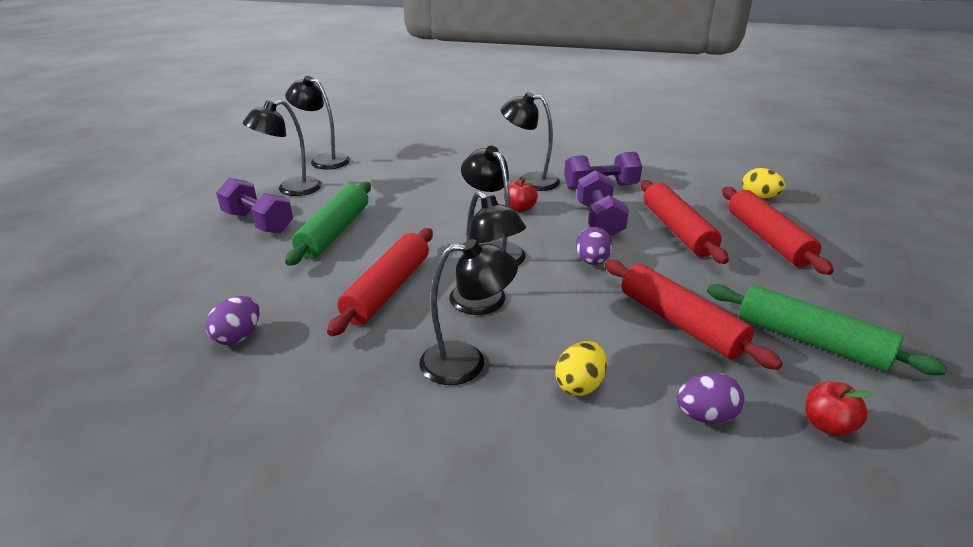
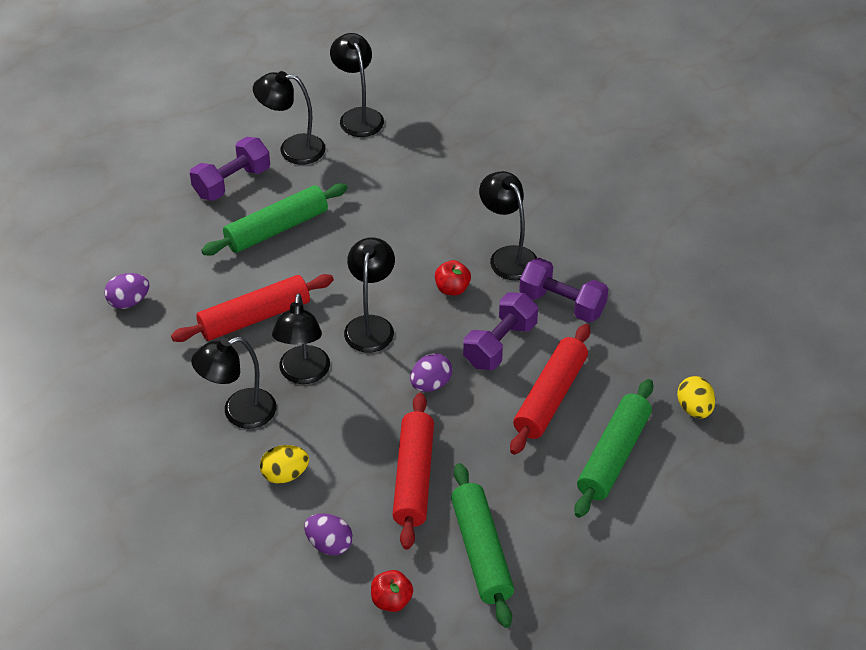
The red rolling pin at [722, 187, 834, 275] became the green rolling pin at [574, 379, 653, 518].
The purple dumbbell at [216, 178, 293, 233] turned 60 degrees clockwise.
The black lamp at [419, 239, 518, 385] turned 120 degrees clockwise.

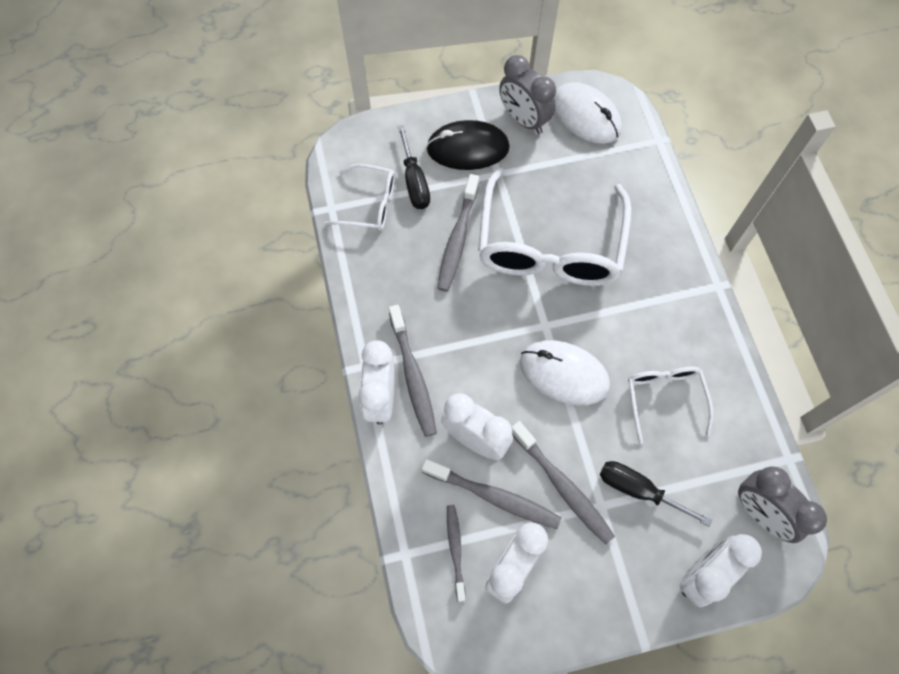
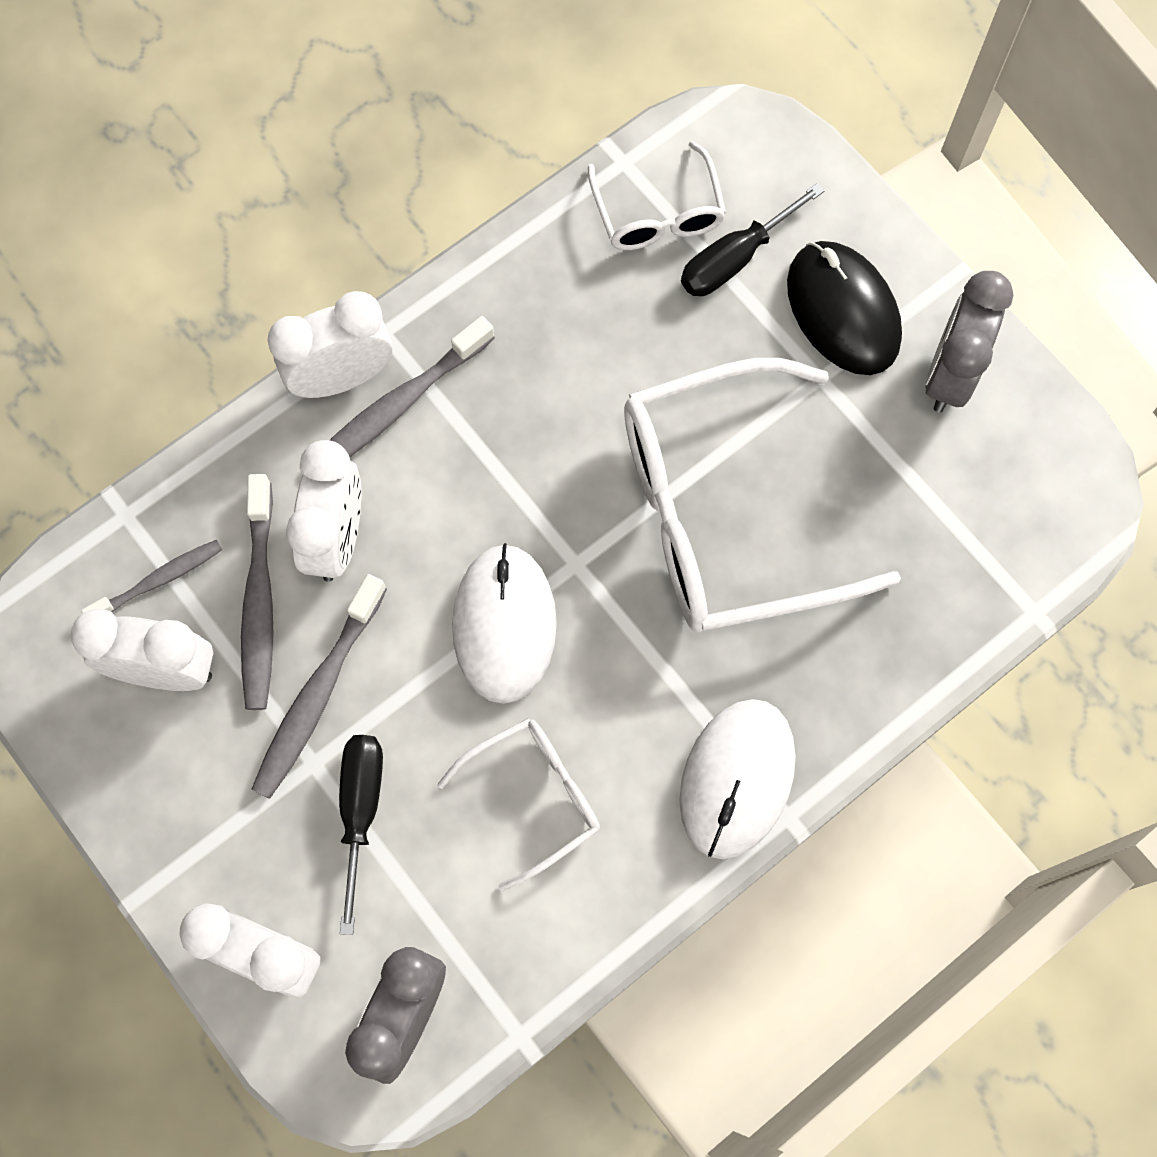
The grey toothbrush at [437, 174, 479, 292] disappeared.
The white mouse moved from [554, 82, 622, 144] to [679, 699, 796, 859].

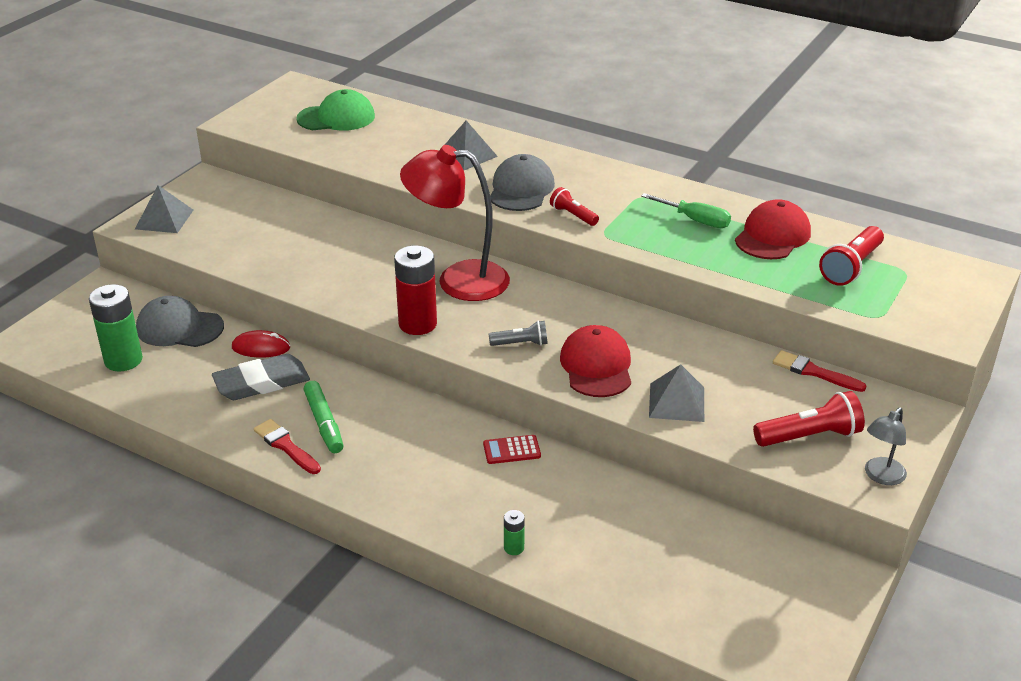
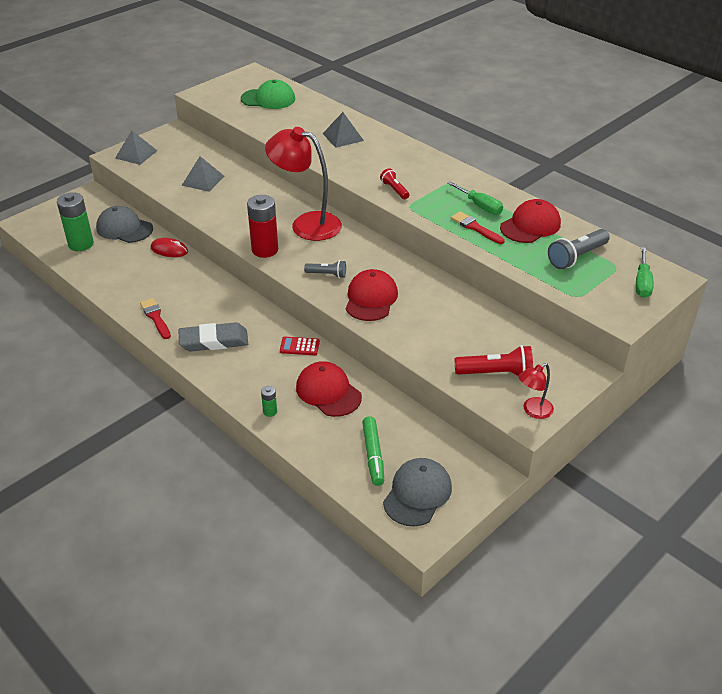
The red cap at [296, 361, 362, 417] appeared.
The green screwdriver at [636, 247, 654, 298] appeared.
The grey eraser moved from [212, 354, 310, 400] to [179, 322, 248, 351].
The green marker moved from [303, 381, 344, 453] to [362, 416, 384, 486].
The grey cap moved from [490, 154, 555, 211] to [383, 458, 452, 526].
The grey pyramid moved from [649, 364, 704, 422] to [181, 156, 224, 192].
The red brush moved from [773, 350, 866, 392] to [451, 211, 505, 244].
The red flashlight at [819, 226, 884, 286] became the grey flashlight at [548, 229, 610, 269].
The grey lamp at [865, 407, 907, 485] became the red lamp at [519, 363, 554, 419].

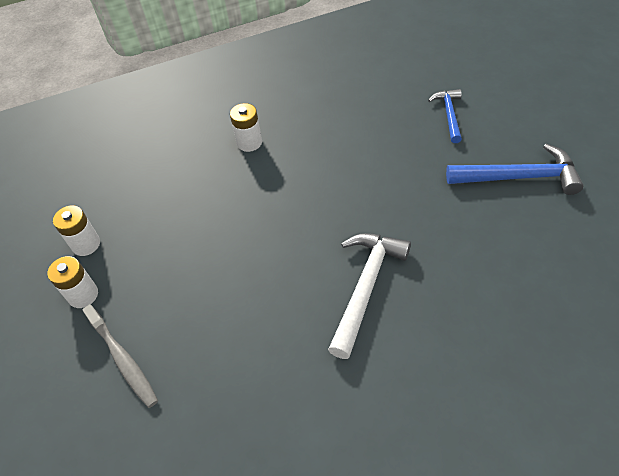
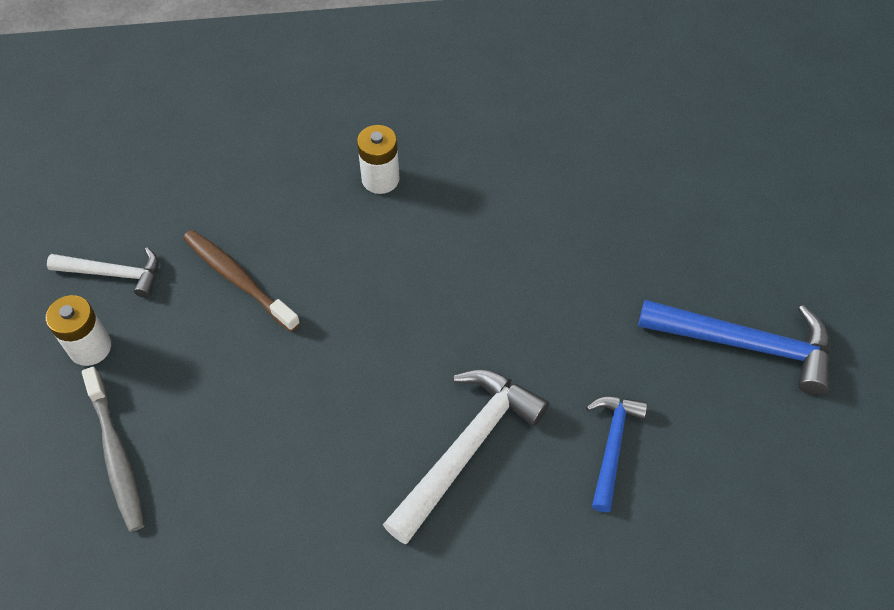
The brown toothbrush at [183, 230, 300, 332] appeared.
The blue hammer moved from [428, 89, 462, 143] to [586, 396, 648, 512].
The white battery at [53, 205, 100, 256] was replaced by the white hammer at [47, 247, 159, 298].

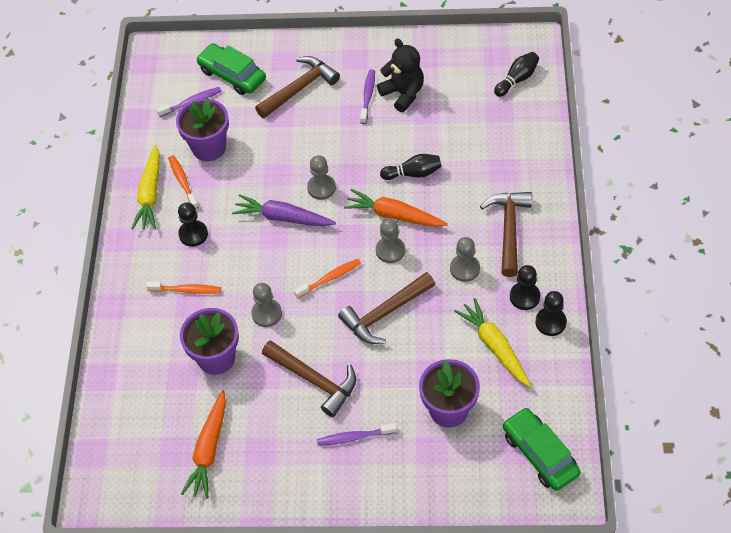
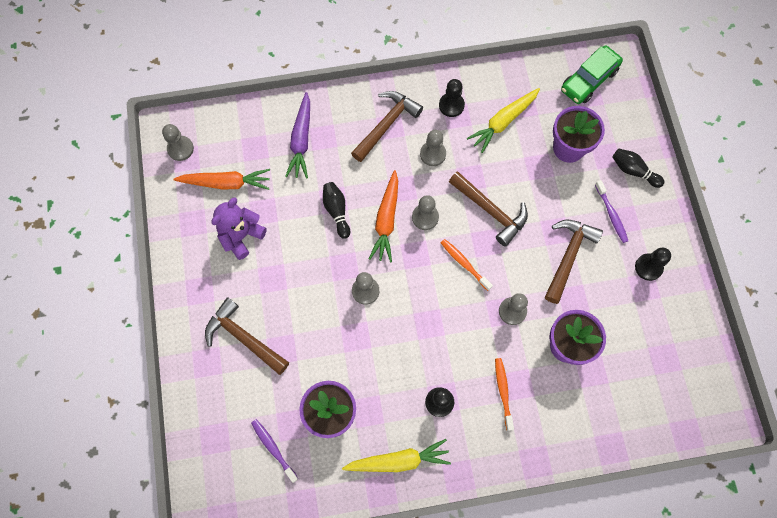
The orange toothbrush at [168, 155, 199, 209] disappeared.
The green car at [196, 43, 266, 95] disappeared.
The purple toothbrush at [360, 69, 375, 124] disappeared.
The grey pawn at [162, 124, 194, 161] appeared.
The orange carrot moved from [181, 390, 226, 499] to [173, 169, 270, 190].
The purple carrot moved from [232, 194, 336, 227] to [285, 92, 310, 178].
The black bowling pin moved from [494, 52, 539, 97] to [612, 149, 665, 188].
The black pawn moved from [535, 291, 567, 336] to [635, 248, 671, 281].
The black teddy bear at [377, 39, 424, 112] became the purple teddy bear at [211, 197, 267, 260].
The brown hammer at [480, 192, 532, 277] turned 135 degrees clockwise.

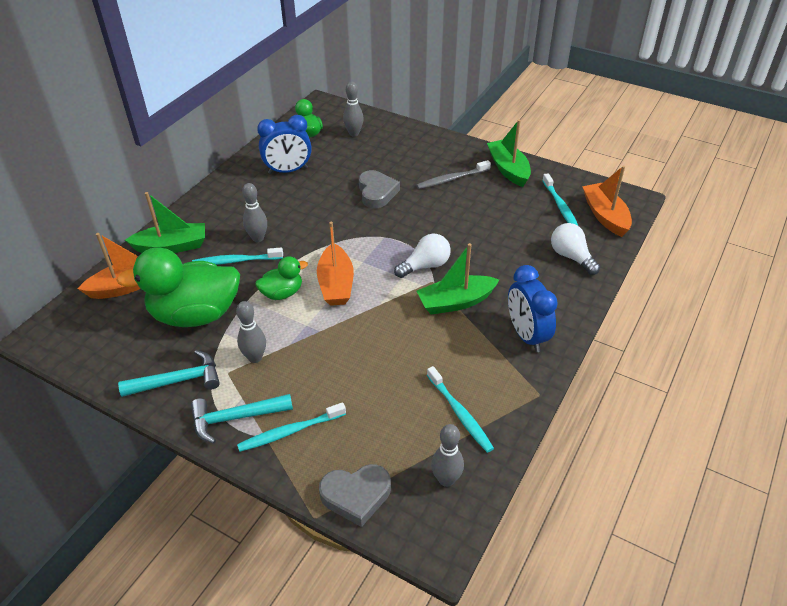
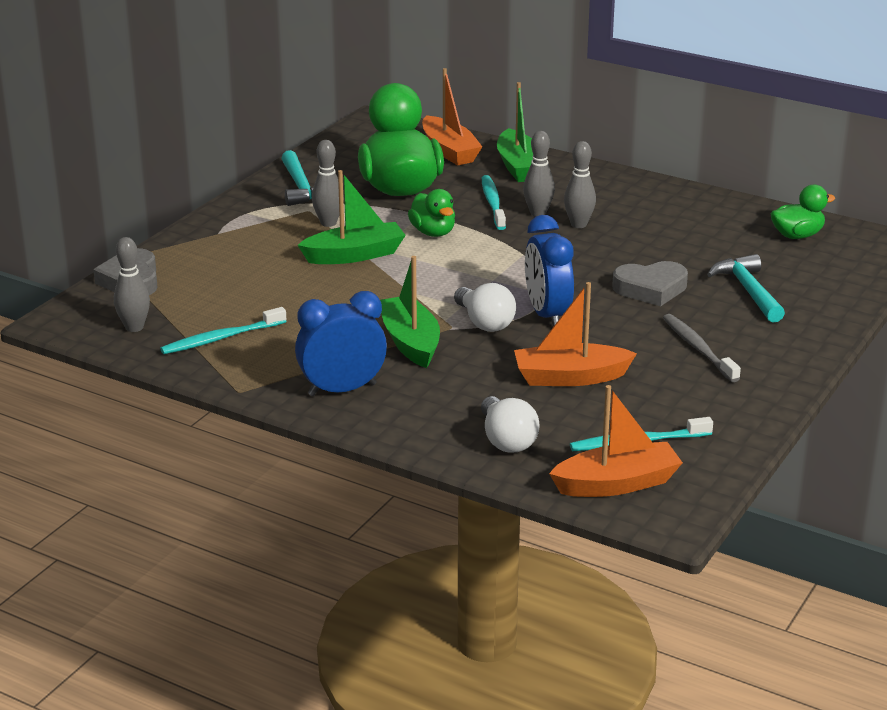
The turquoise toothbrush at [237, 402, 346, 452] disappeared.
The turquoise hammer moved from [191, 394, 293, 443] to [707, 254, 785, 323].
The blue clock moved from [257, 115, 312, 174] to [525, 215, 574, 327].
The orange boat moved from [317, 222, 354, 306] to [514, 282, 637, 386].
The grey bowling pin moved from [343, 81, 364, 137] to [564, 141, 596, 228].
The green boat moved from [487, 119, 531, 187] to [298, 170, 406, 264].
The white light bulb at [551, 223, 600, 275] turned 105 degrees clockwise.

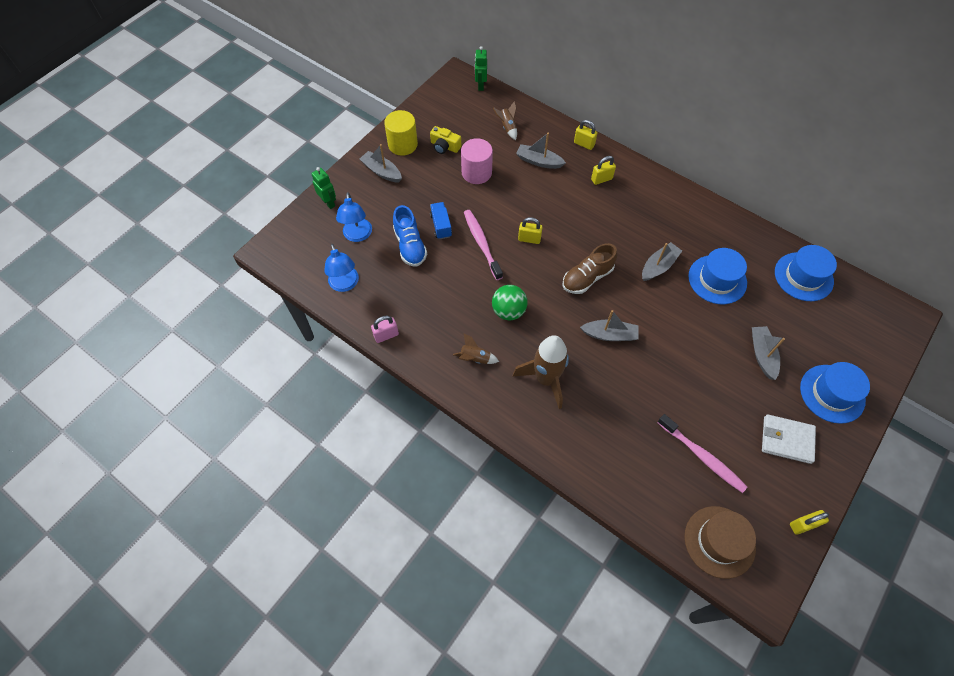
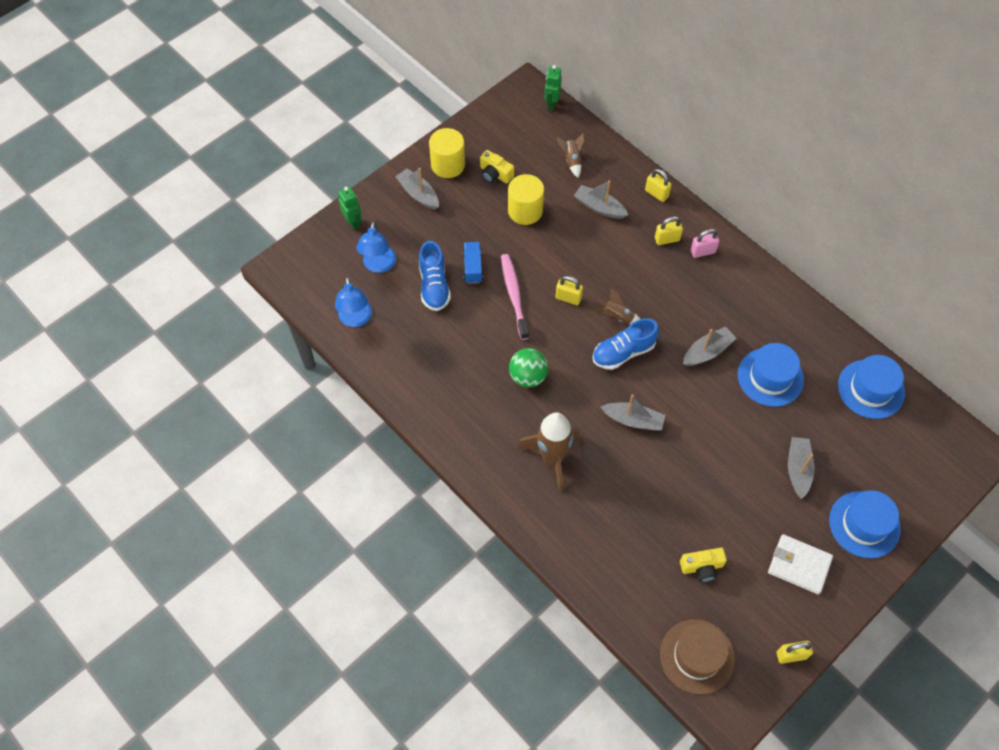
The pink padlock moved from [371, 316, 399, 343] to [691, 229, 720, 258].
The brown rocket moved from [453, 333, 499, 364] to [596, 288, 640, 324].
The pink toothbrush at [658, 414, 747, 493] was replaced by the yellow camera at [680, 548, 727, 582].
The pink cylinder at [461, 138, 493, 184] became the yellow cylinder at [508, 174, 544, 225].
The brown shoe at [562, 243, 617, 294] became the blue shoe at [593, 318, 659, 370].

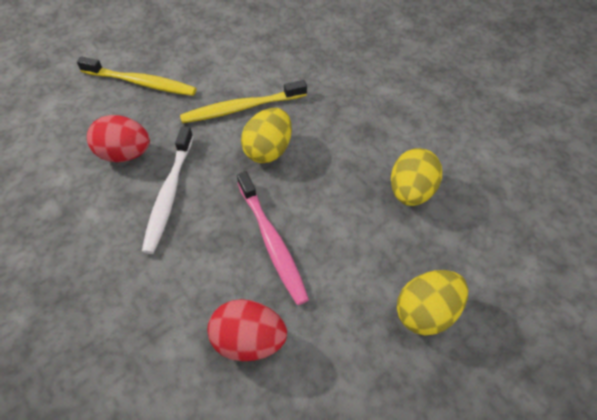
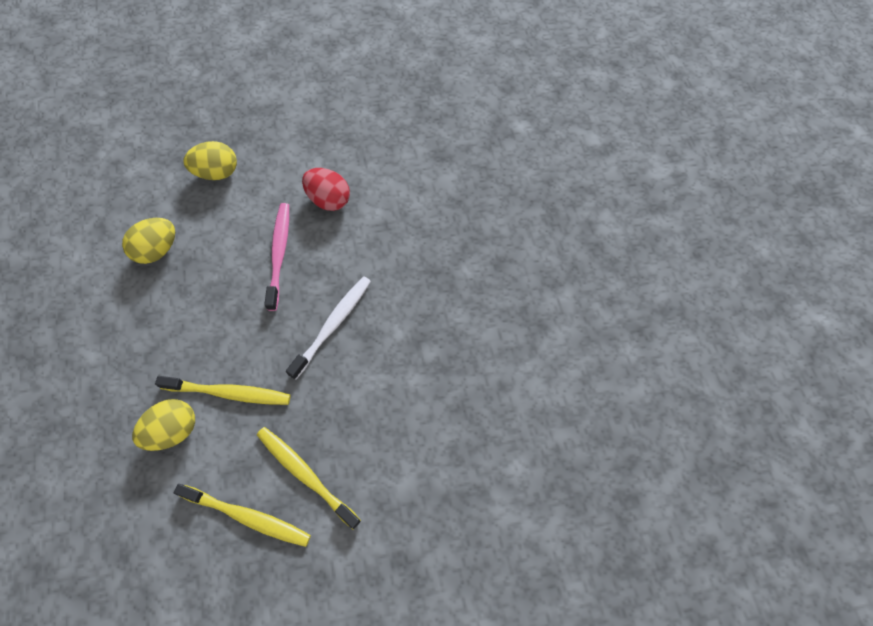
The red egg at [87, 115, 150, 162] disappeared.
The yellow toothbrush at [174, 484, 311, 547] appeared.
The yellow egg moved from [241, 108, 292, 163] to [132, 399, 195, 451].

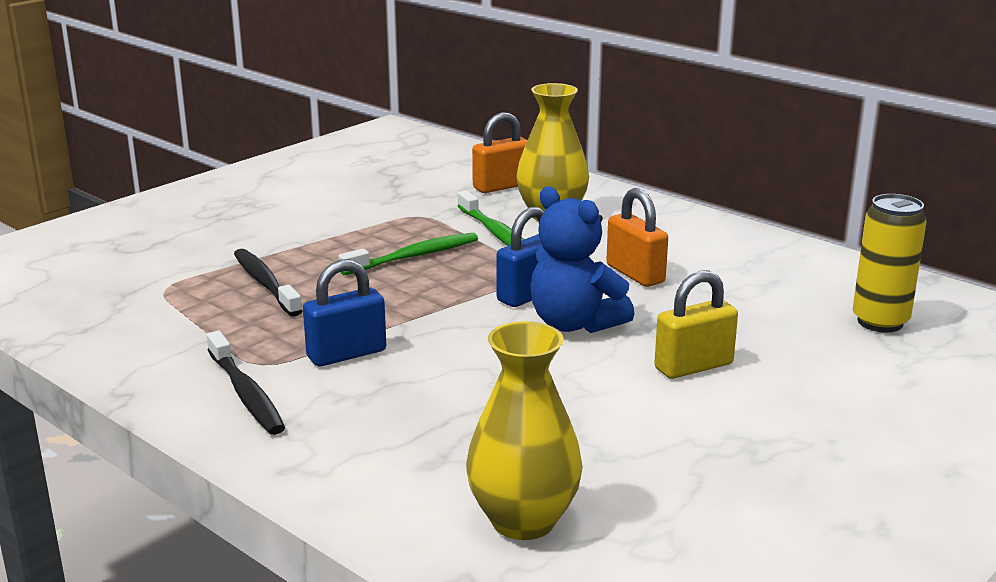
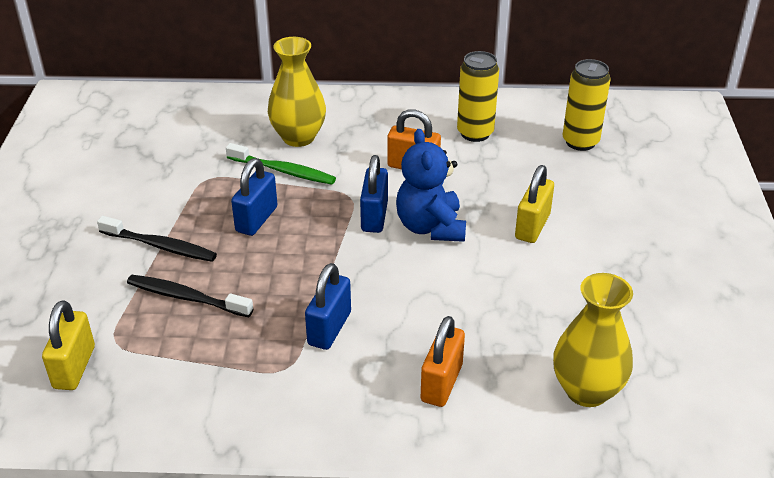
The yellow padlock at [42, 300, 95, 390] appeared.
The yellow can at [457, 51, 499, 142] appeared.
The black toothbrush moved from [207, 331, 285, 435] to [97, 216, 217, 262].
The orange padlock moved from [472, 112, 528, 193] to [421, 316, 465, 407].
The green toothbrush at [338, 232, 478, 275] was replaced by the blue padlock at [231, 158, 277, 236].
The blue teddy bear at [530, 187, 634, 333] turned 75 degrees clockwise.

